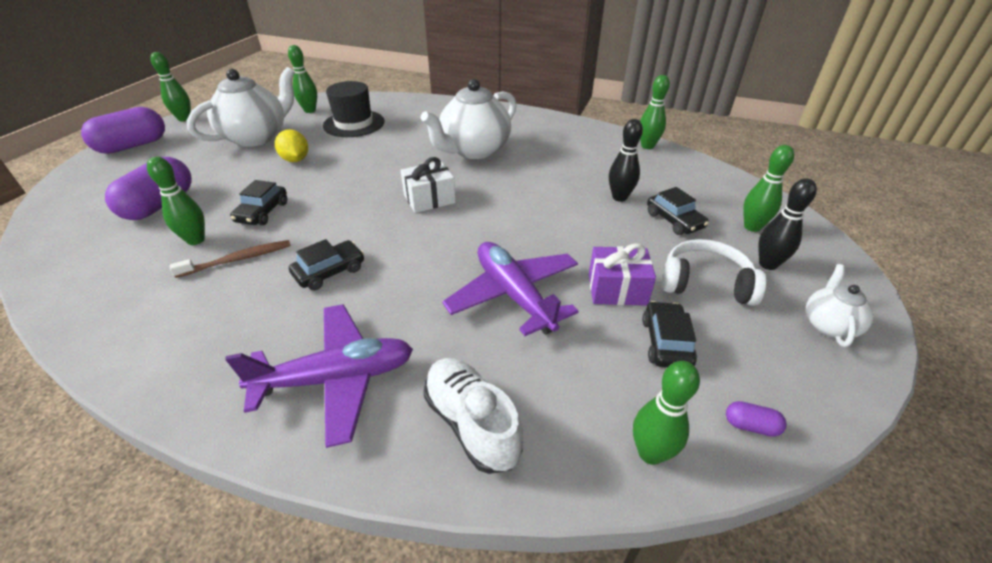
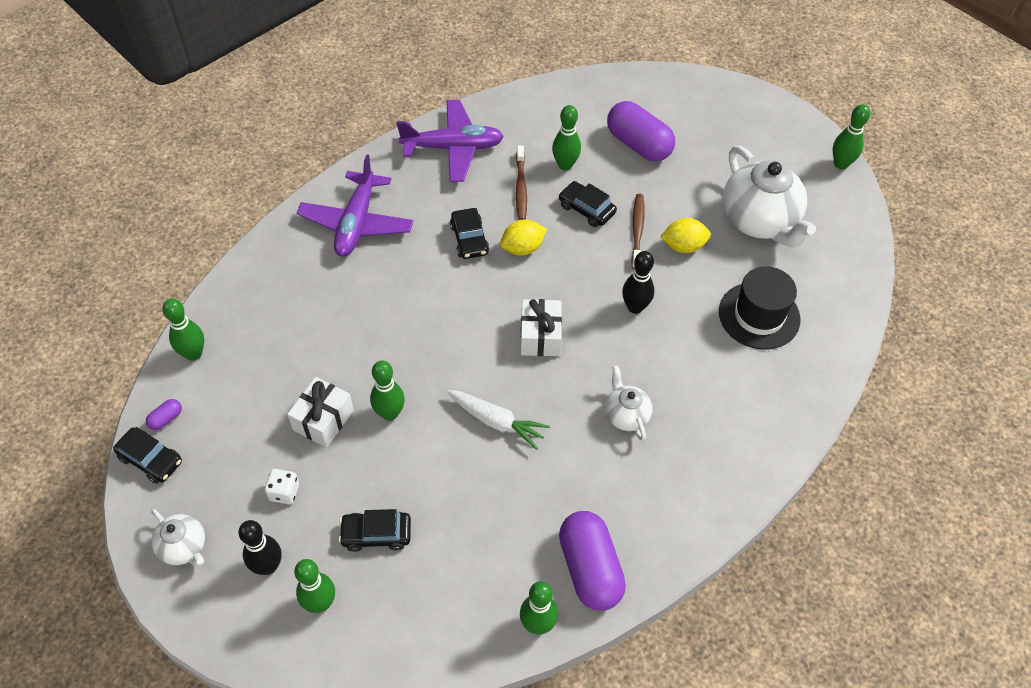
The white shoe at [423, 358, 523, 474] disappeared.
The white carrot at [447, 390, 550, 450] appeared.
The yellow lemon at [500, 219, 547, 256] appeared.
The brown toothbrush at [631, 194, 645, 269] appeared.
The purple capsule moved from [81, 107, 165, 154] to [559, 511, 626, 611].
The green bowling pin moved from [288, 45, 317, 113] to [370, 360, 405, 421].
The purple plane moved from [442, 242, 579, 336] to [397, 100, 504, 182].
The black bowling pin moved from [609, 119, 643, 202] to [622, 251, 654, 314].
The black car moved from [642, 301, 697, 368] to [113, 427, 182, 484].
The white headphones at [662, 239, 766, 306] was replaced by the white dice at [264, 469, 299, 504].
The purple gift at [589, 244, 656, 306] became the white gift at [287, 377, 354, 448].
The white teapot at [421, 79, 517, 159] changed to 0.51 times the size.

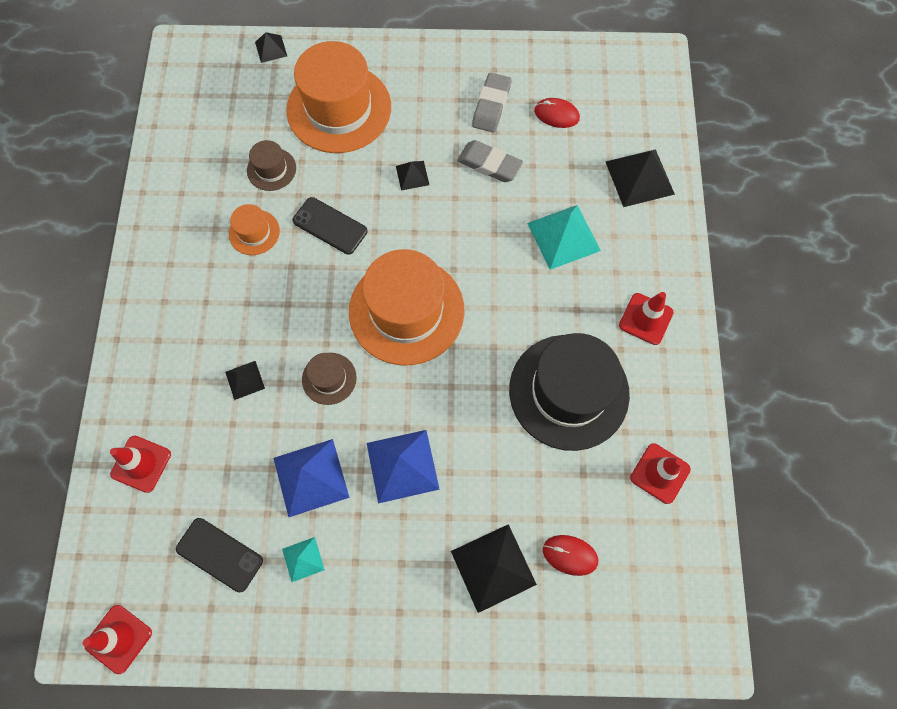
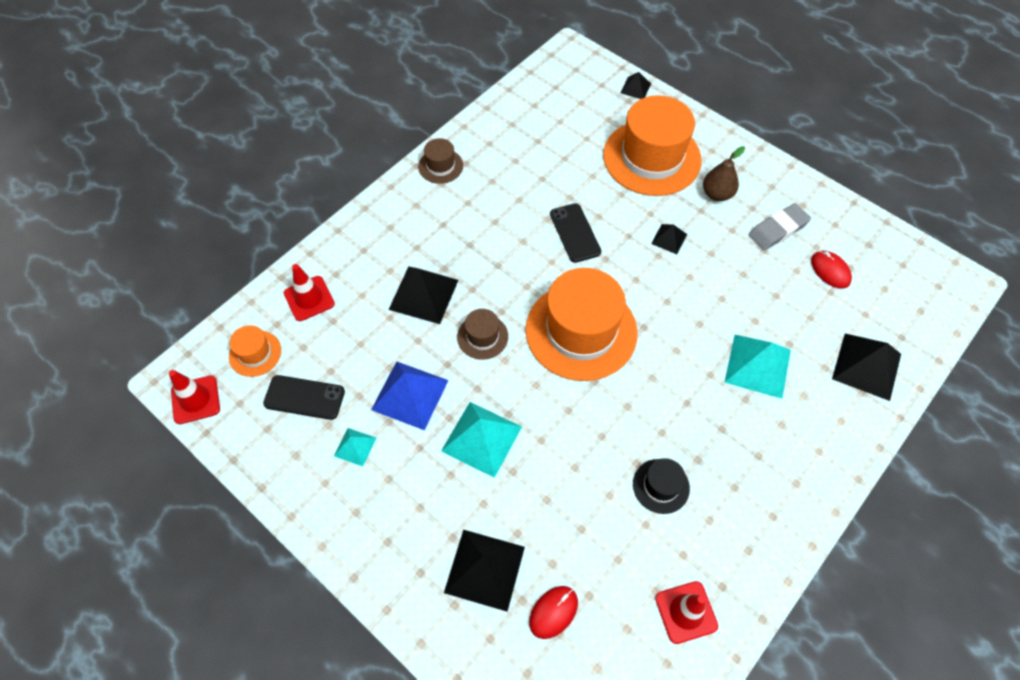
The grey eraser at [457, 140, 523, 182] disappeared.
The red traffic cone at [619, 292, 674, 345] disappeared.
The brown pear at [703, 146, 745, 201] appeared.
The orange hat moved from [229, 204, 280, 255] to [229, 325, 281, 377].
The brown hat moved from [247, 140, 296, 191] to [418, 138, 463, 184].
The blue pyramid at [367, 430, 440, 504] became the turquoise pyramid at [441, 402, 522, 478].
The black phone at [176, 518, 263, 592] turned 60 degrees counterclockwise.
The red mouse at [543, 535, 598, 576] turned 75 degrees clockwise.
The black pyramid at [225, 361, 265, 400] changed to 1.88 times the size.
The black hat at [509, 333, 630, 451] changed to 0.46 times the size.

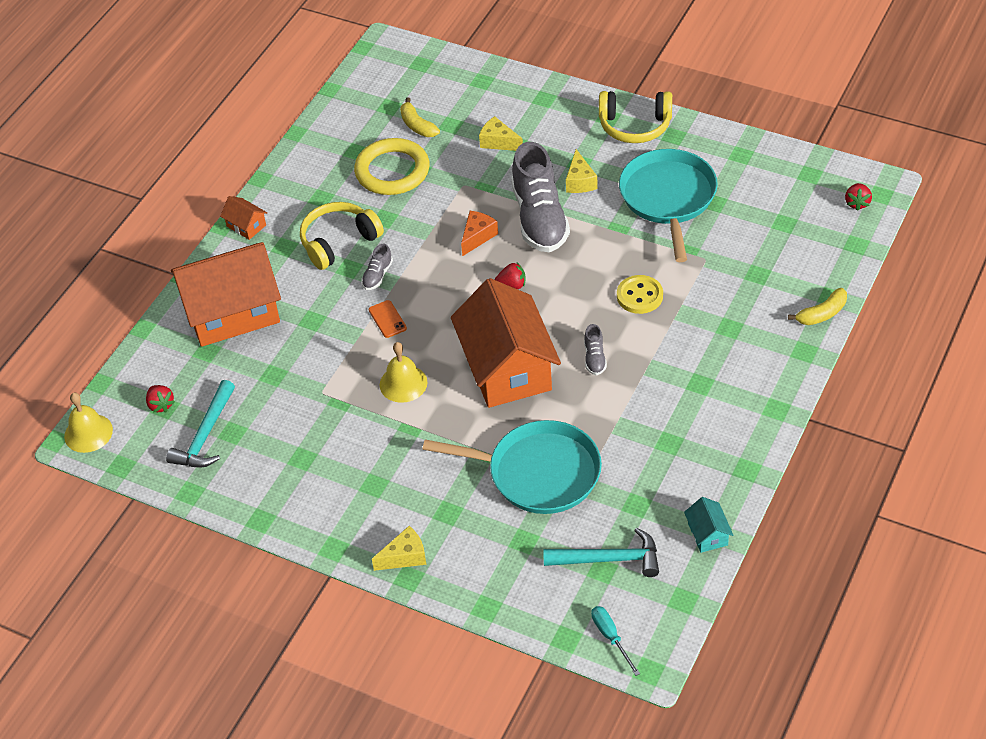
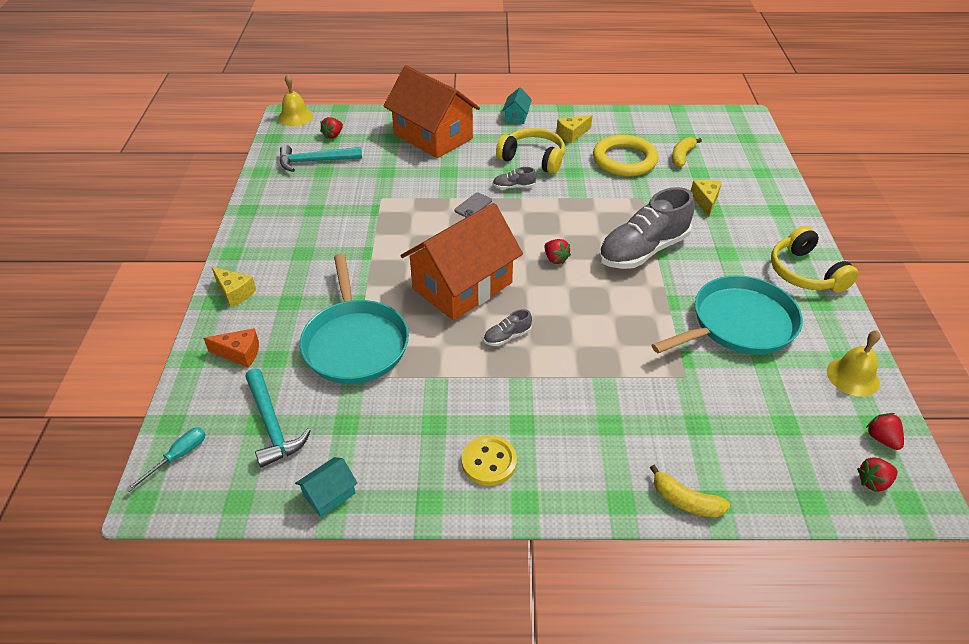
The red strawberry at [866, 413, 904, 450] appeared.
The yellow bell moved from [380, 342, 427, 403] to [827, 330, 881, 397].
The orange cheese moved from [461, 211, 498, 256] to [203, 328, 259, 368].
The yellow cheese moved from [566, 149, 598, 193] to [556, 115, 593, 144].
The yellow button moved from [617, 275, 663, 314] to [462, 435, 517, 486].
The orange house at [220, 196, 267, 240] became the turquoise house at [502, 87, 532, 124].
The orange phone at [369, 300, 407, 338] became the grey phone at [454, 192, 492, 217].

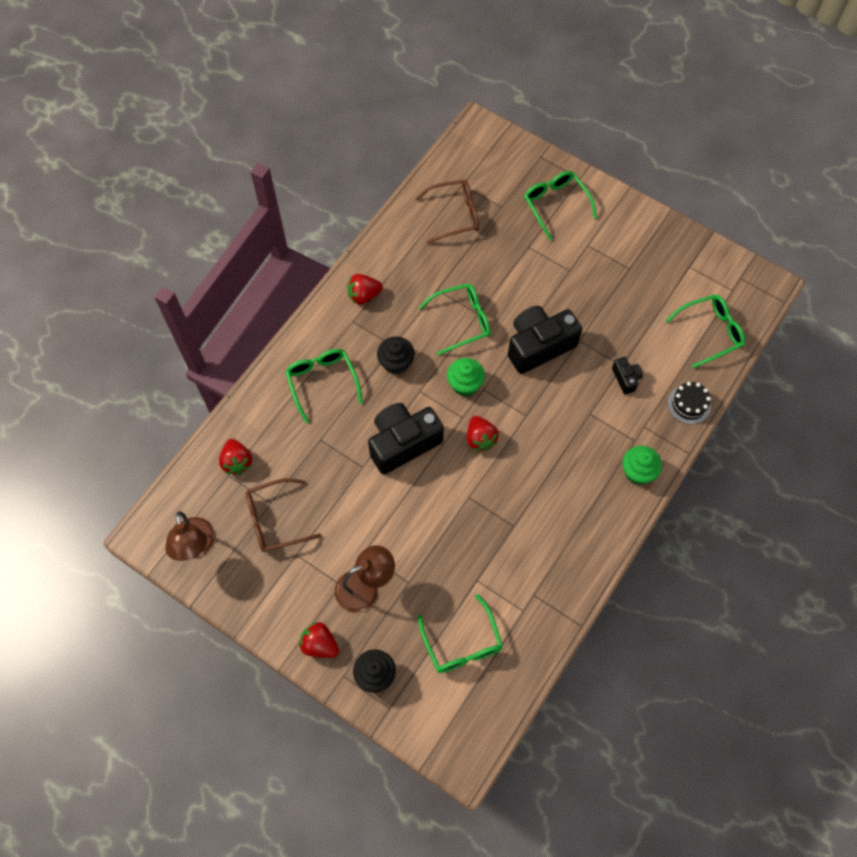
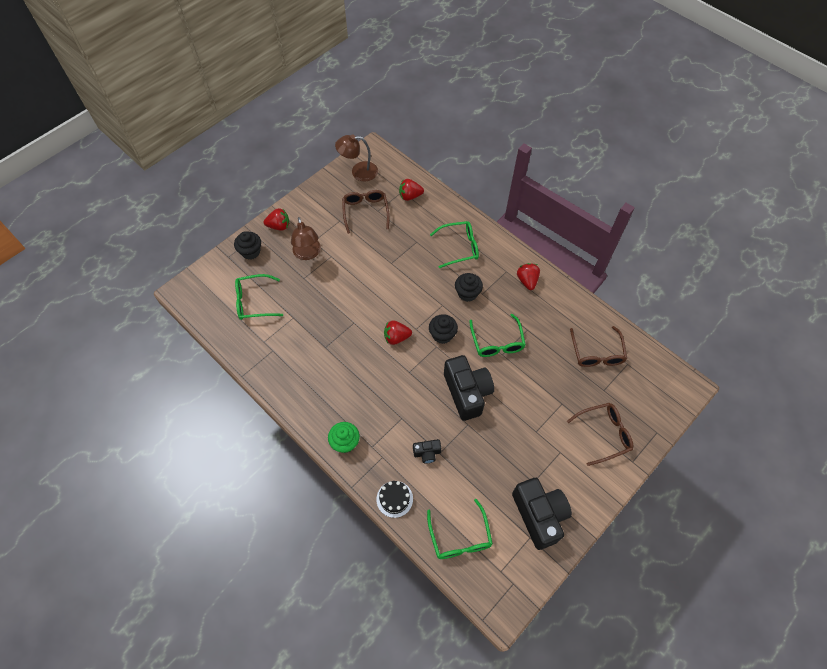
The black camera moved from [368, 403, 444, 474] to [512, 478, 572, 550].
The green cupcake at [447, 358, 485, 396] became the black cupcake at [429, 314, 458, 344].
The green glasses at [524, 171, 597, 240] became the brown glasses at [567, 403, 633, 466].
The red strawberry at [299, 622, 339, 658] turned 45 degrees clockwise.

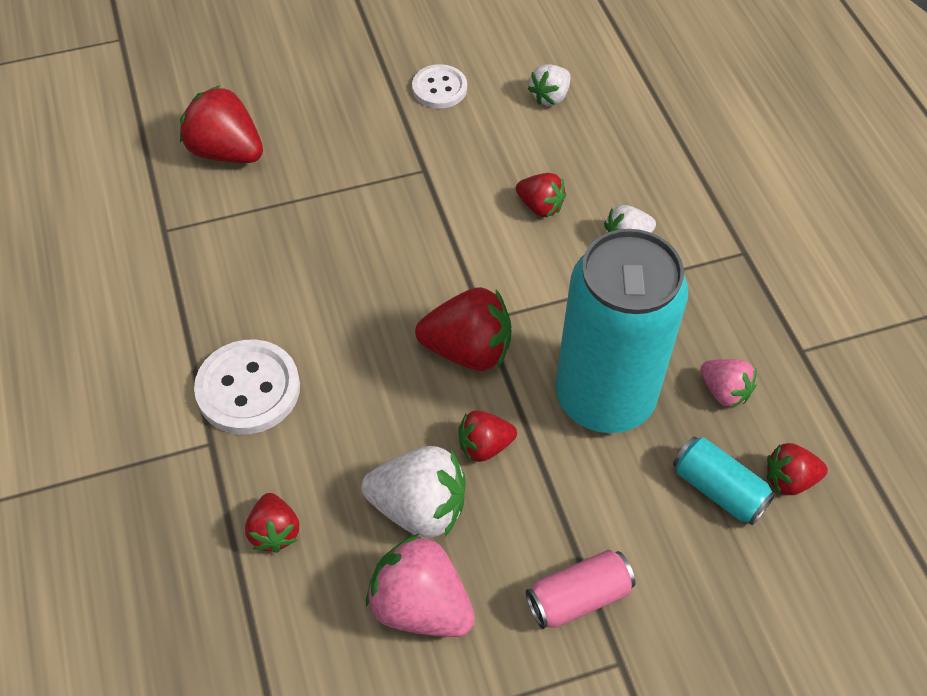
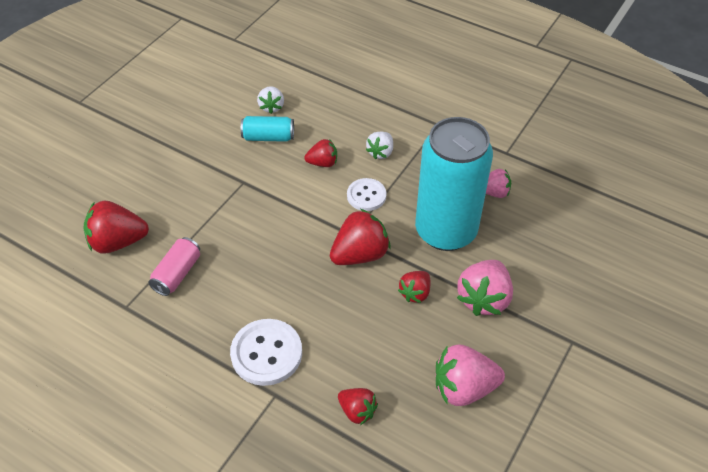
The white strawberry at [361, 446, 465, 538] disappeared.
The red strawberry at [767, 443, 828, 495] disappeared.
The pink strawberry at [457, 260, 513, 316] appeared.
The white button moved from [412, 64, 467, 108] to [347, 178, 386, 211].
The pink can moved from [526, 550, 635, 629] to [148, 237, 200, 296].
The turquoise can moved from [673, 436, 776, 525] to [241, 116, 294, 142].

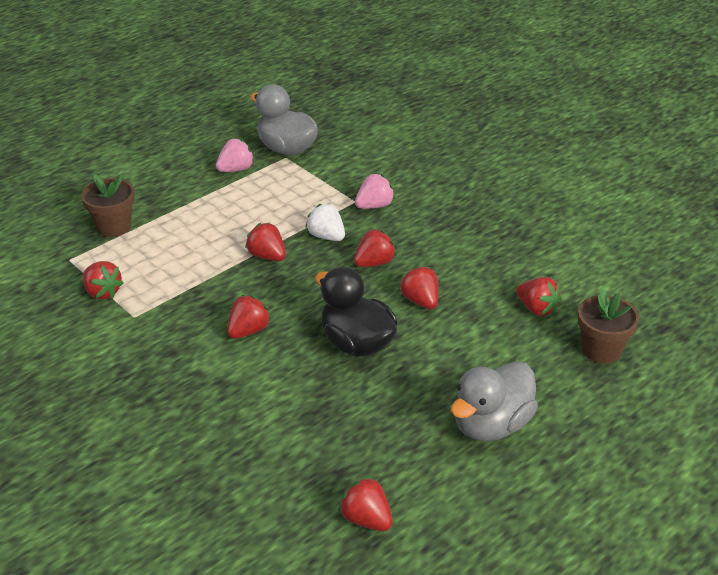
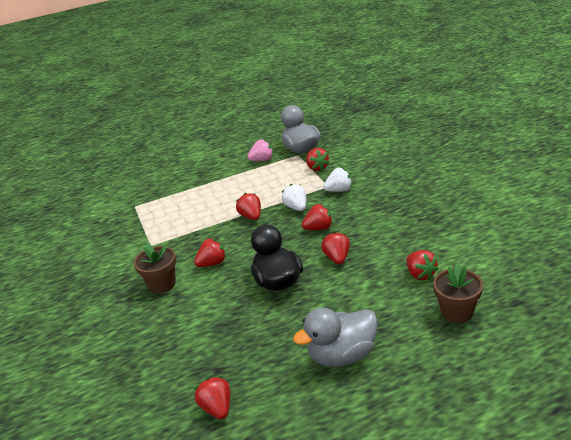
The brown flower pot moved from [81, 174, 134, 237] to [134, 242, 176, 293].
The red strawberry moved from [83, 261, 124, 299] to [306, 148, 330, 171].
The pink strawberry at [355, 174, 395, 209] became the white strawberry at [323, 168, 352, 192].

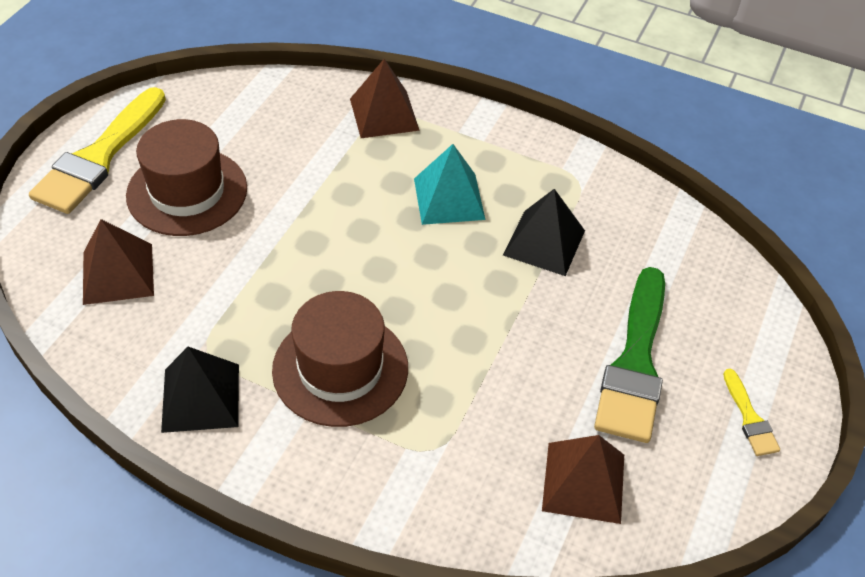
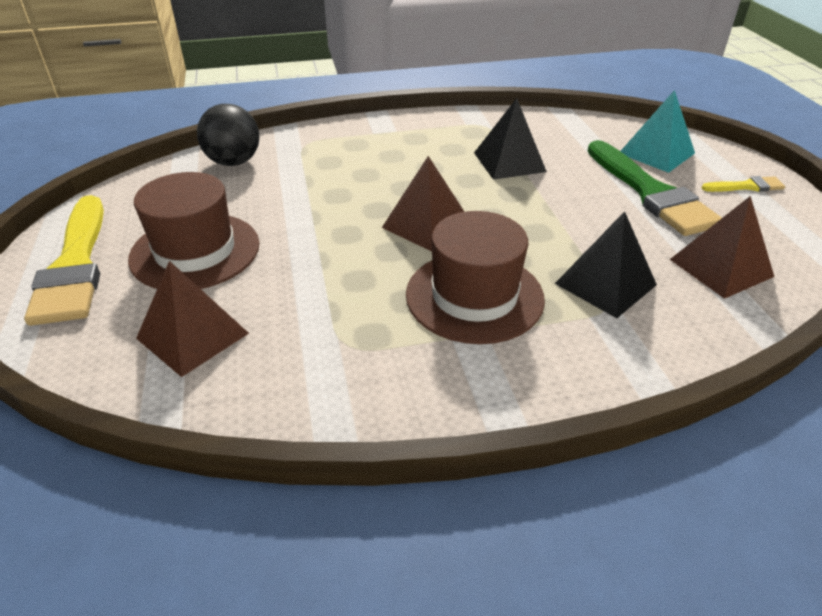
The black ball at [197, 104, 260, 166] appeared.
The black pyramid moved from [161, 347, 239, 433] to [555, 211, 657, 318].
The brown pyramid moved from [350, 59, 420, 138] to [382, 156, 465, 251].
The turquoise pyramid moved from [414, 144, 485, 225] to [620, 90, 695, 173].
The yellow brush at [723, 369, 780, 456] turned 45 degrees counterclockwise.

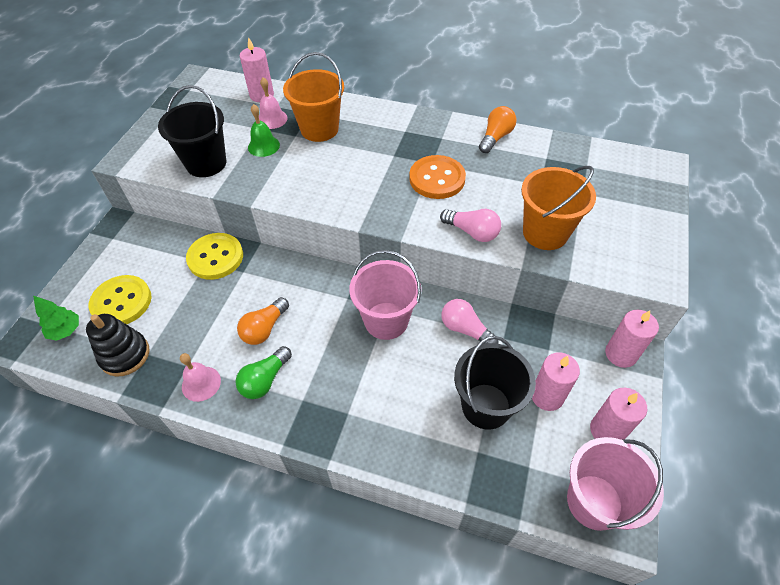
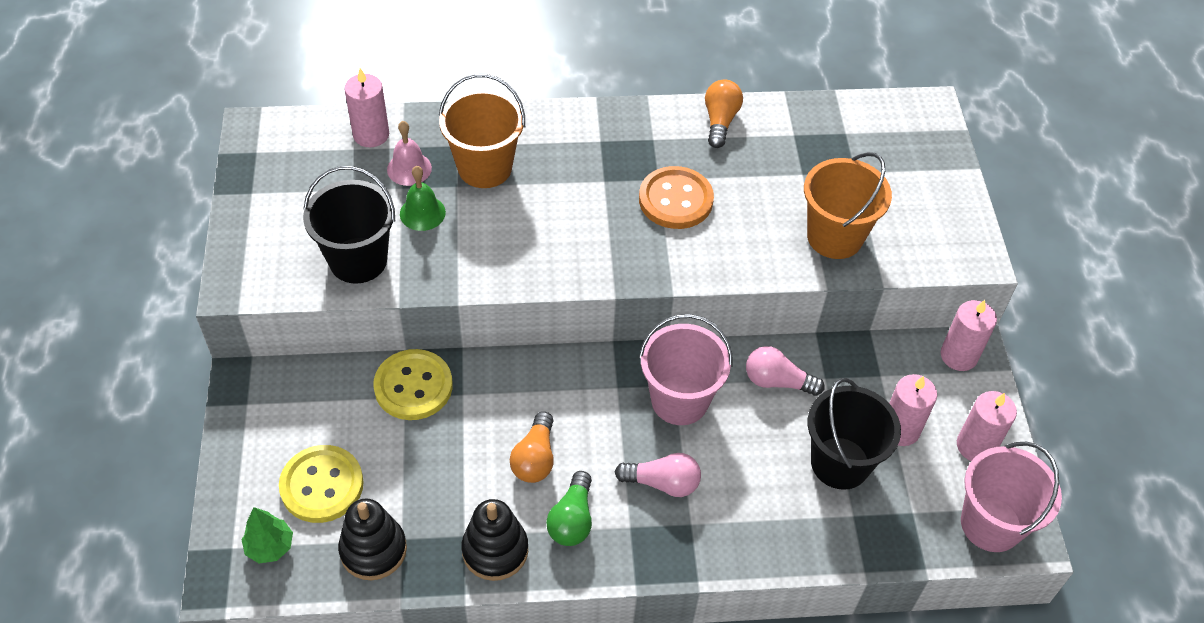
The pink light bulb moved from [440, 209, 501, 242] to [615, 453, 701, 497].
The pink bell at [180, 353, 221, 402] was replaced by the black stacking toy at [462, 499, 528, 581].

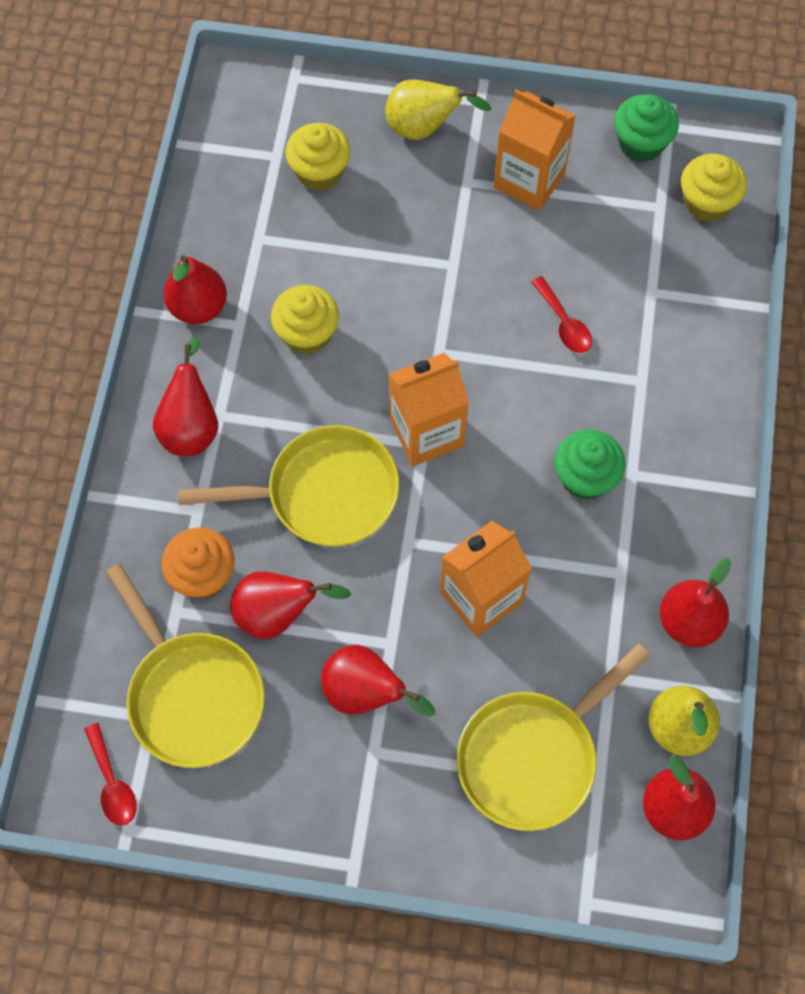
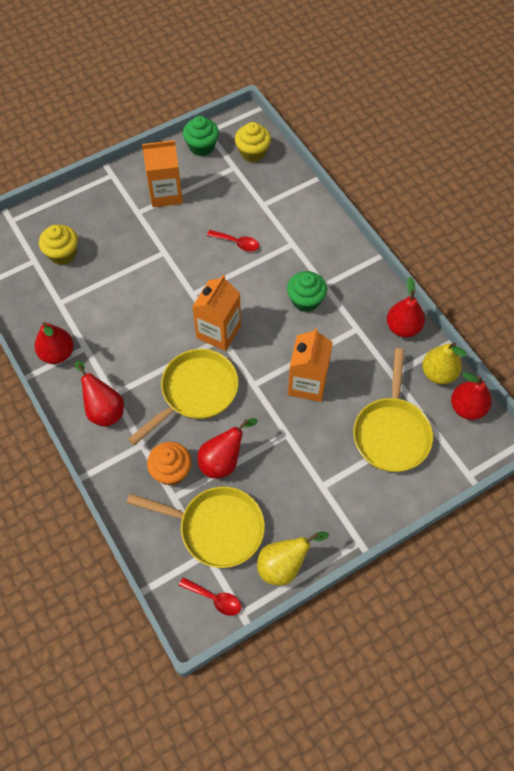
The yellow cupcake at [271, 285, 339, 354] disappeared.
The red pear at [321, 645, 435, 717] disappeared.
The yellow pear moved from [385, 79, 491, 140] to [257, 532, 329, 585].

